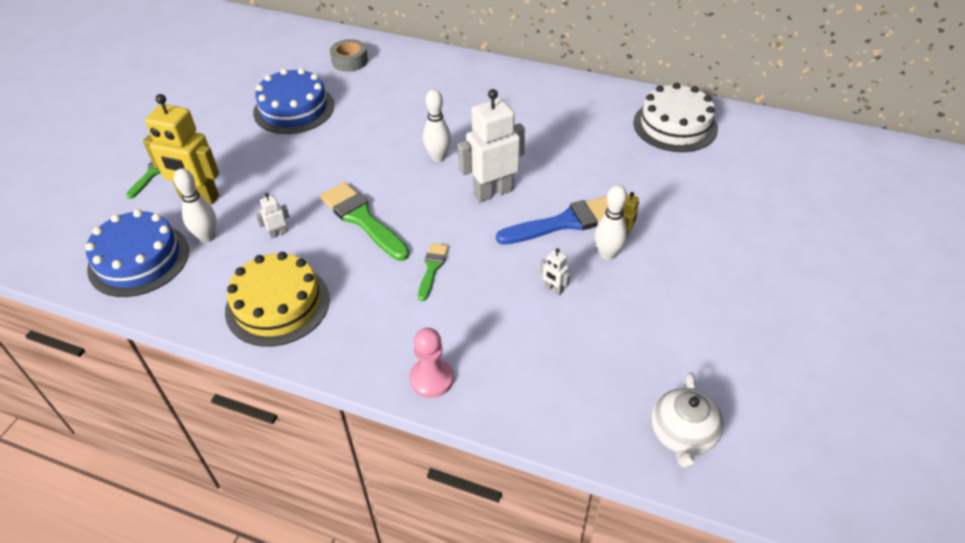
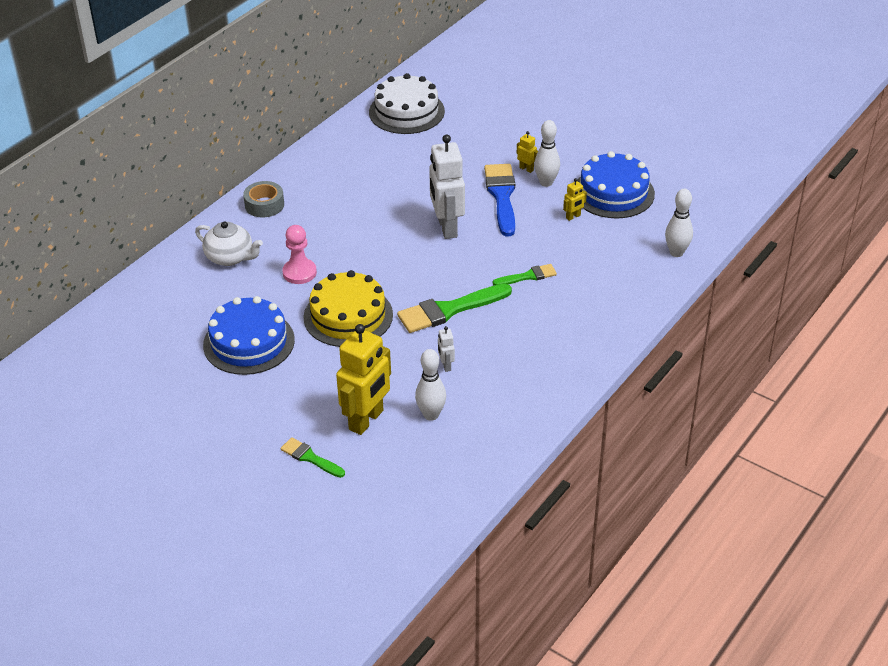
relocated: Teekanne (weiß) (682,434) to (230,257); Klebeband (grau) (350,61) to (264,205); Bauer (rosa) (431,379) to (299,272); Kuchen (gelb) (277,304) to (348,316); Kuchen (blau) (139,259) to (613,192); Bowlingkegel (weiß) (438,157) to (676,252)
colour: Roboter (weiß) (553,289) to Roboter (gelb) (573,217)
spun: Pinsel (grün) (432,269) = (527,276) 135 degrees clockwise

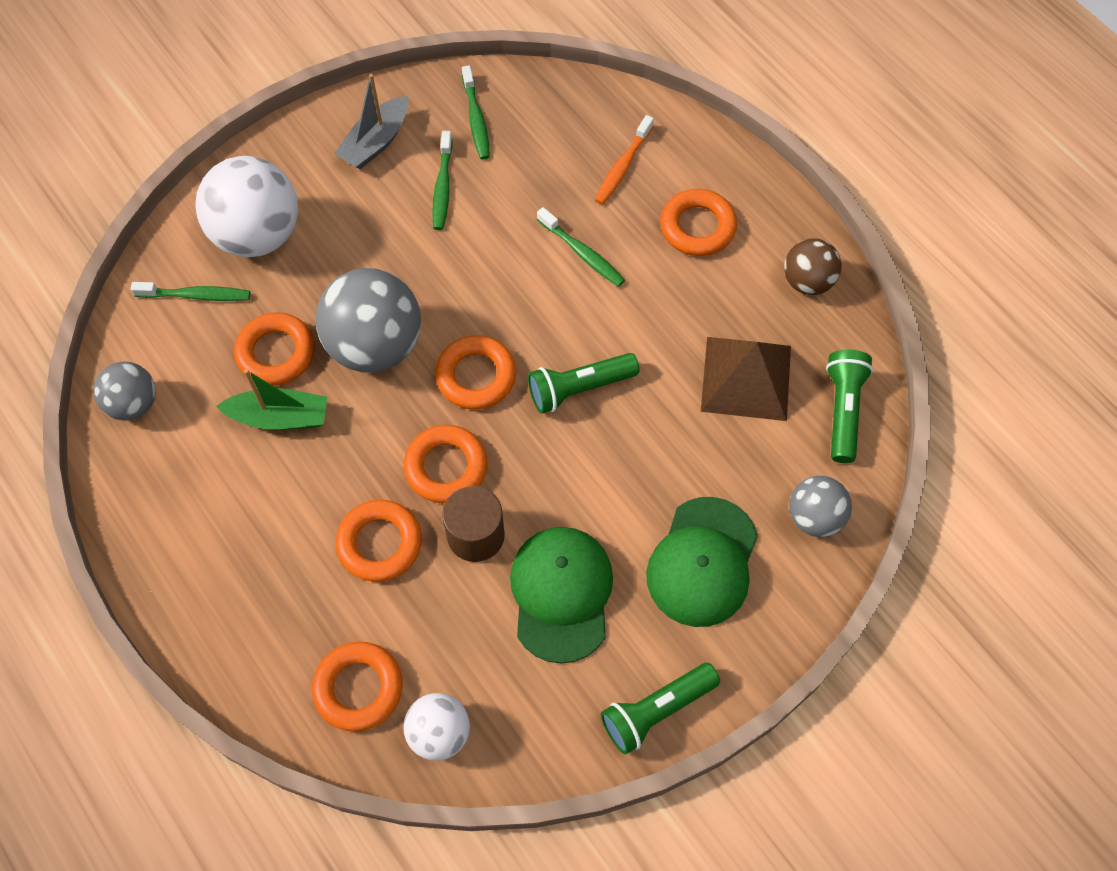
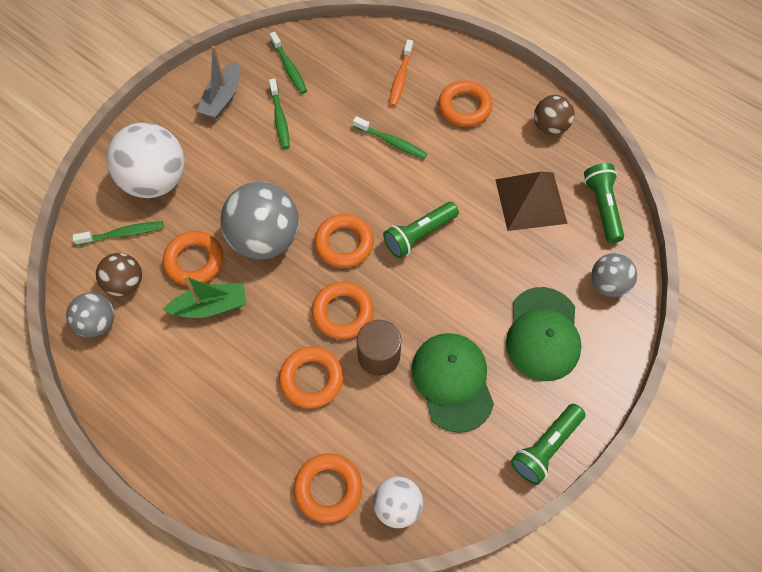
appeared: Ball (braun) (125,283)

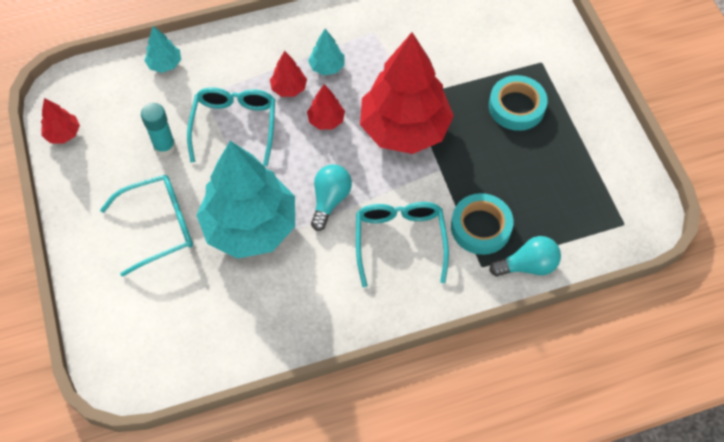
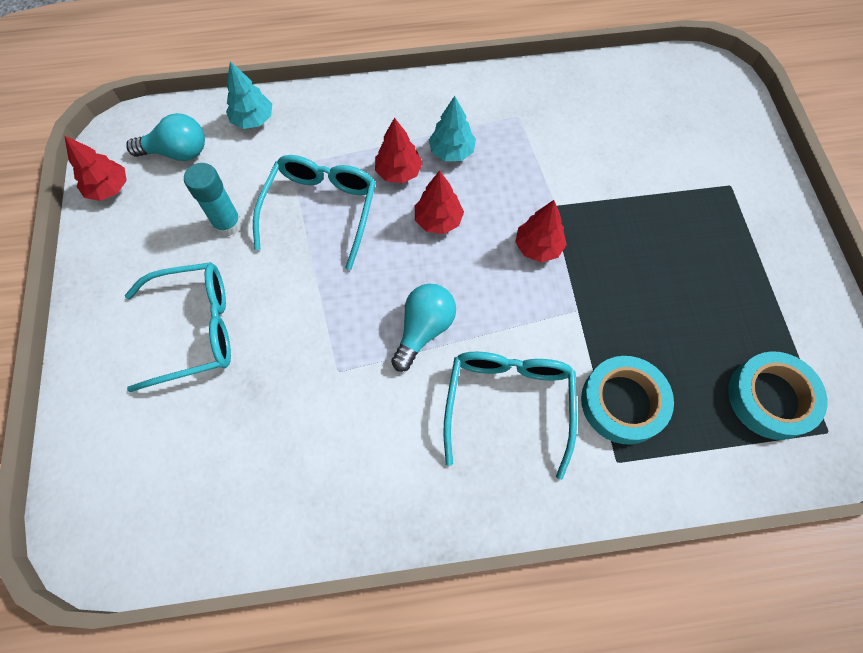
missing: Baum (türkis) (250,226)
relocated: Glühbirne (türkis) (527,265) to (177,152); Klebeband (türkis) (516,106) to (770,398)
size: Baum (rot) (404,128) = (538,247) x0.41

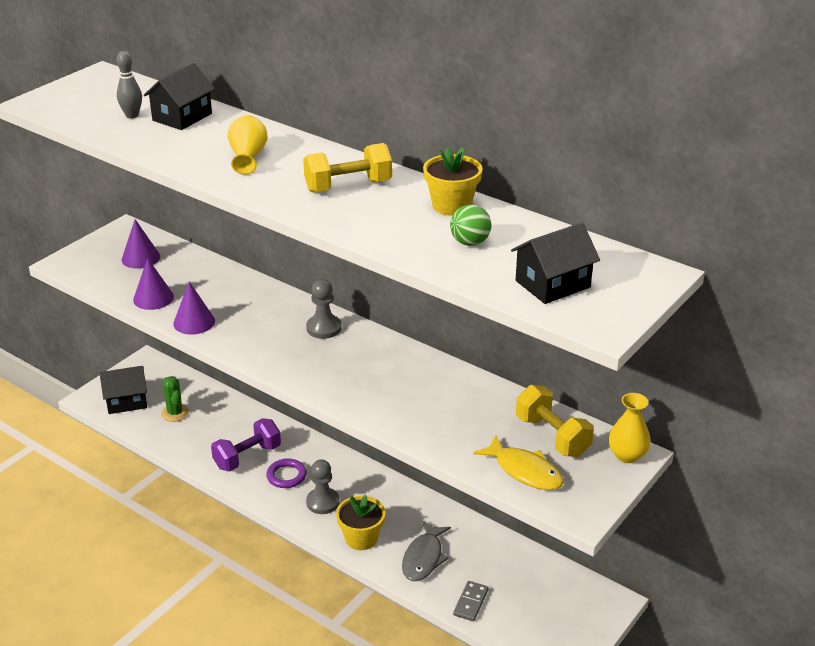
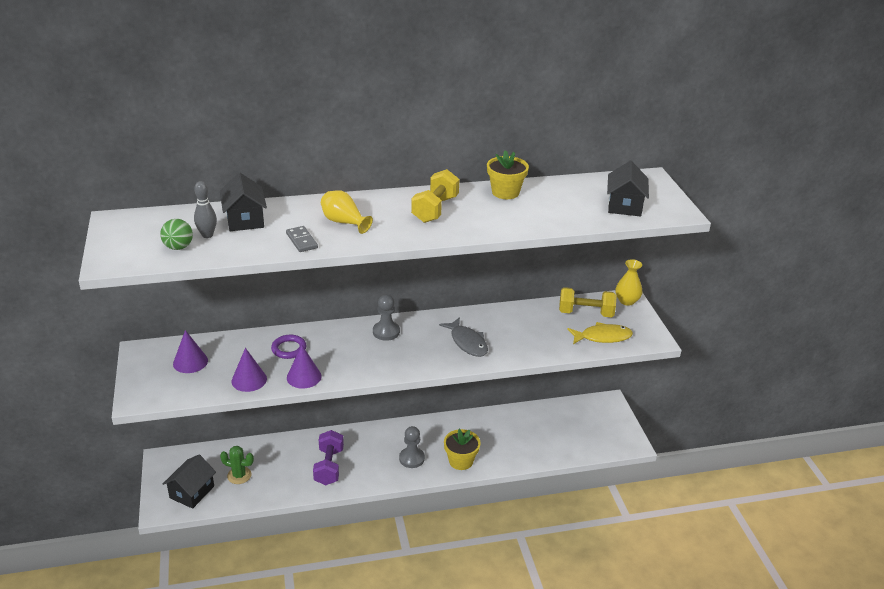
relocated: Ball (grün) (470,242) to (178,247); Ring (lila) (286,476) to (289,349); Dominostein (grau) (471,602) to (302,241); Fisch (grau) (424,558) to (467,342)

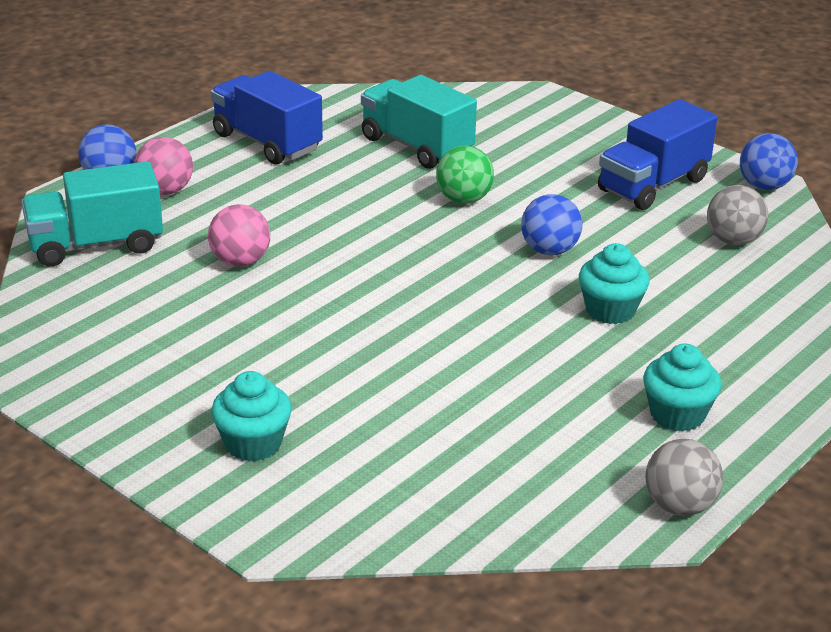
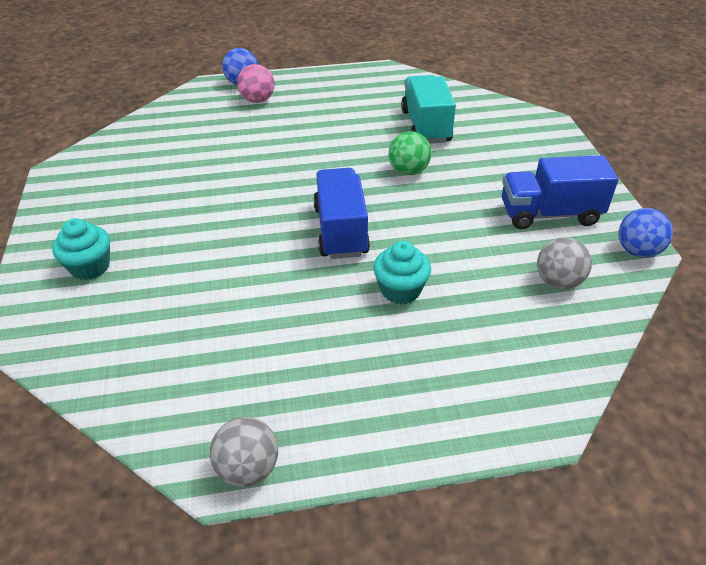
missing: Lastwagen (türkis) (96,245); Ball (rosa) (240,261); Ball (blau) (549,250); Muffin (türkis) (677,414)
relocated: Lastwagen (blau) (267,142) to (341,230)

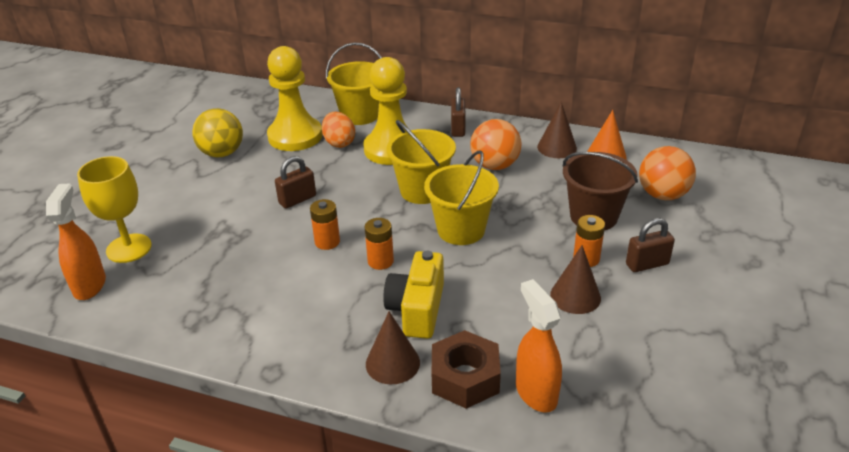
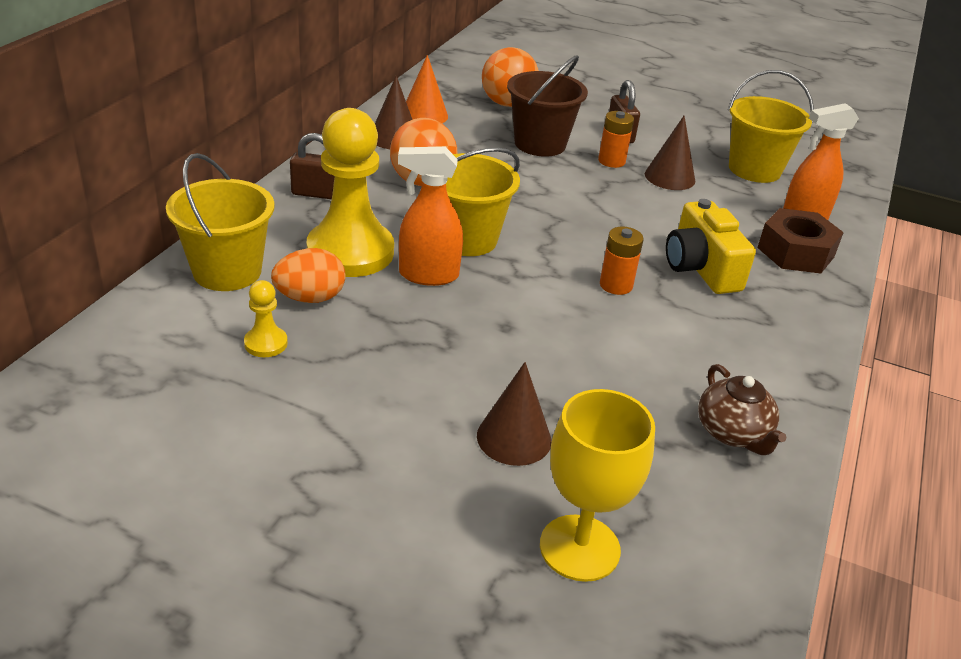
missing: Ball (gelb) (222,153); Vorhängeschloss (braun) (297,199); Batterie (orange) (327,242)
appeared: Teekanne (braun) (733,433)
relocated: Sprühflasche (orange) (90,285) to (428,275); Kegel (braun) (392,363) to (514,438); Eimer (gelb) (461,230) to (754,169)
spun: Kamera (gelb) (417,309) = (701,268) 60 degrees clockwise
size: Bauer (gelb) (295,136) = (266,343) x0.43

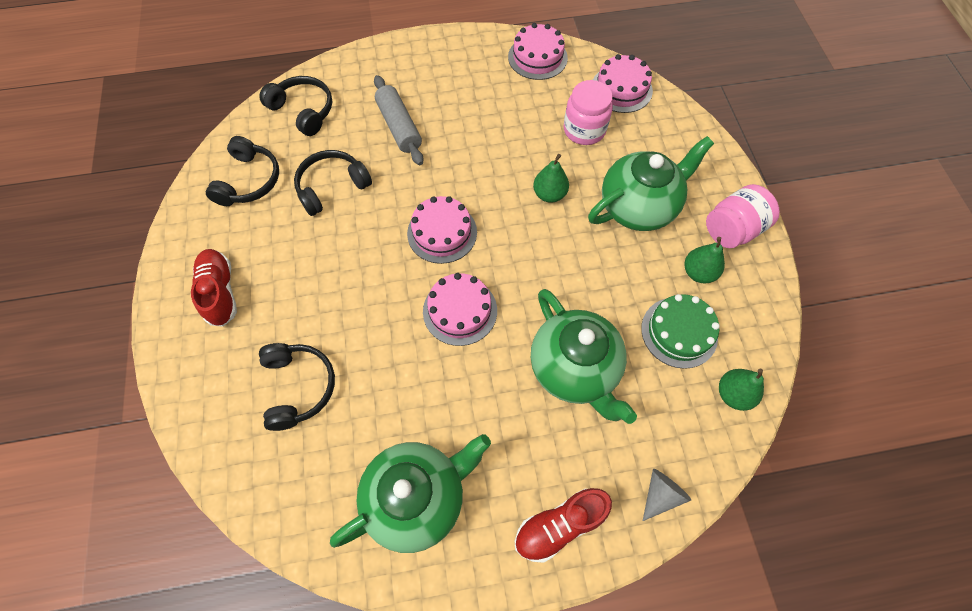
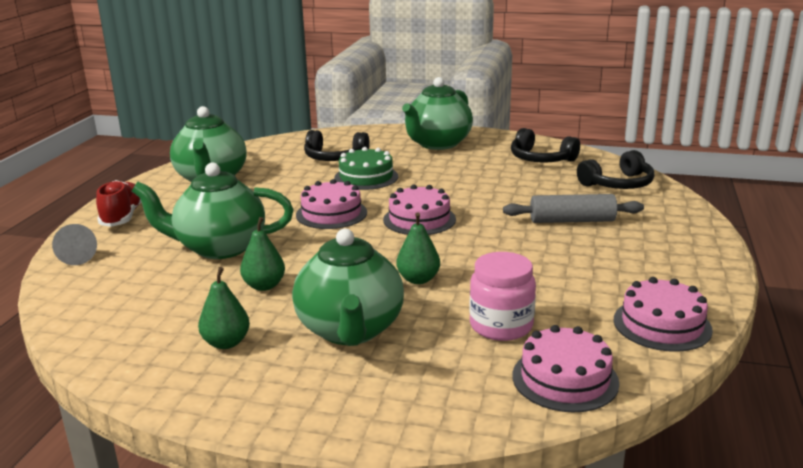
missing: Kopfhörer (schwarz) (332,187); Einmachglas (rosa) (732,229)
relocated: Birne (grün) (733,394) to (264,286); Kuchen (grün) (679,332) to (366,177)
exchanged: Schuh (rot) (220,292) to Teekanne (grün) (437,144)

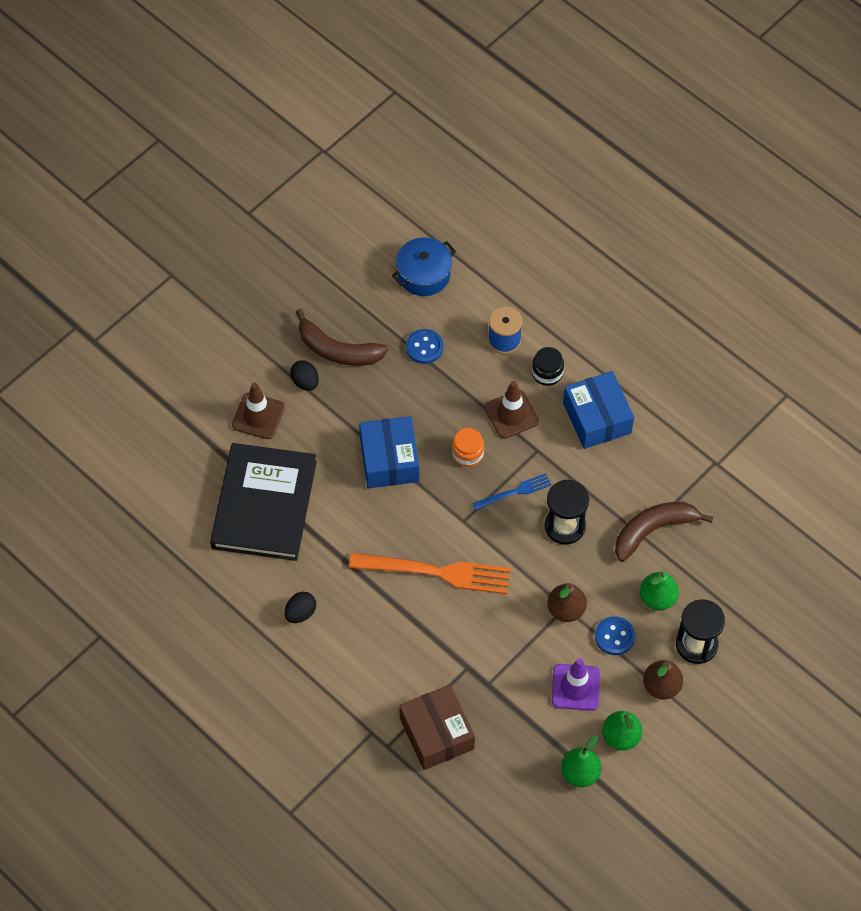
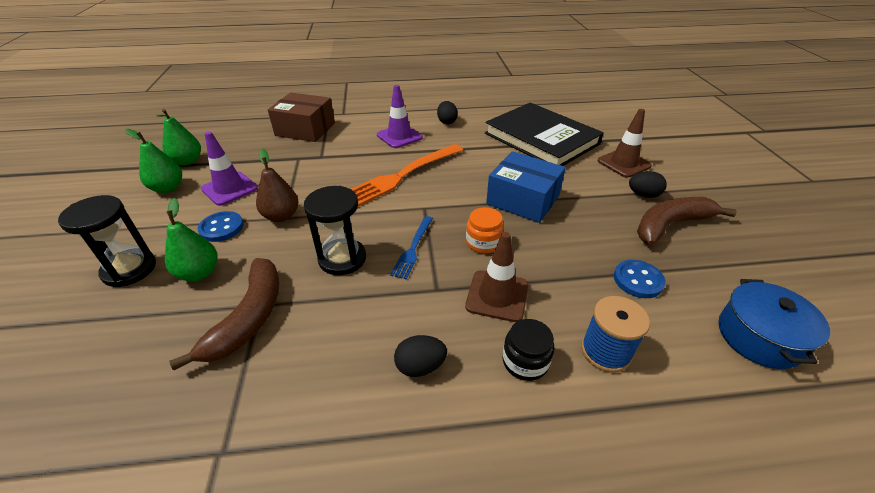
missing: Birne (braun) (661,686)
appeared: Leitkegel (lila) (399,136)
exchanged: Schachtel (blau) (597,418) to Ei (schwarz) (420,366)

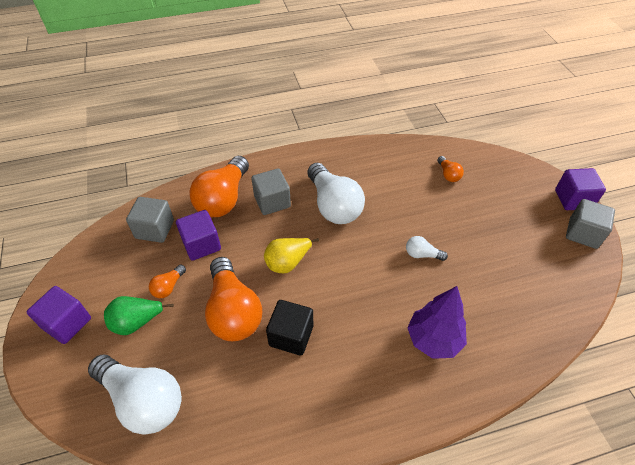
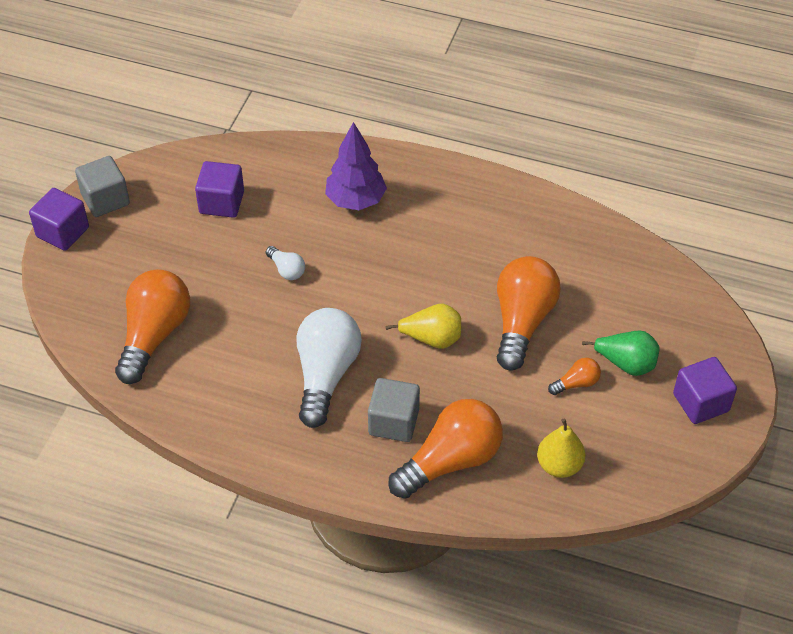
missing: Glühbirne (weiß) (143,400); Kubus (schwarz) (291,335)
relocated: Kubus (lila) (201,244) to (221,202)
exchanged: Kubus (grau) (155,229) to Birne (gelb) (559,465)
size: Glühbirne (orange) (448,174) = (154,335) x2.22

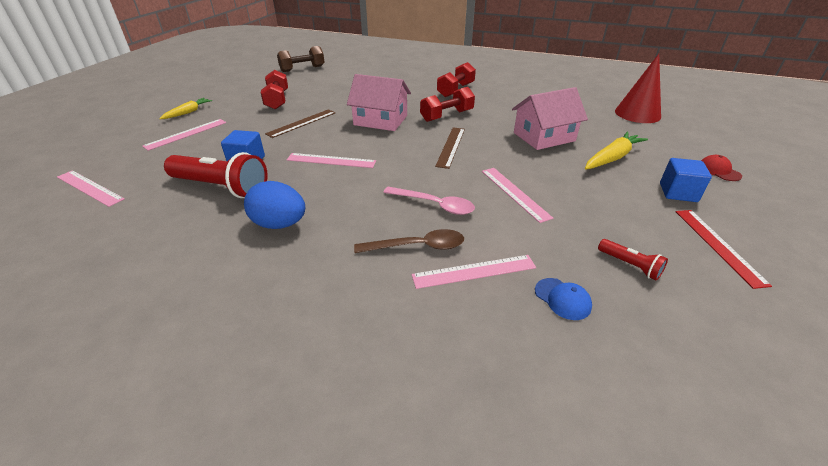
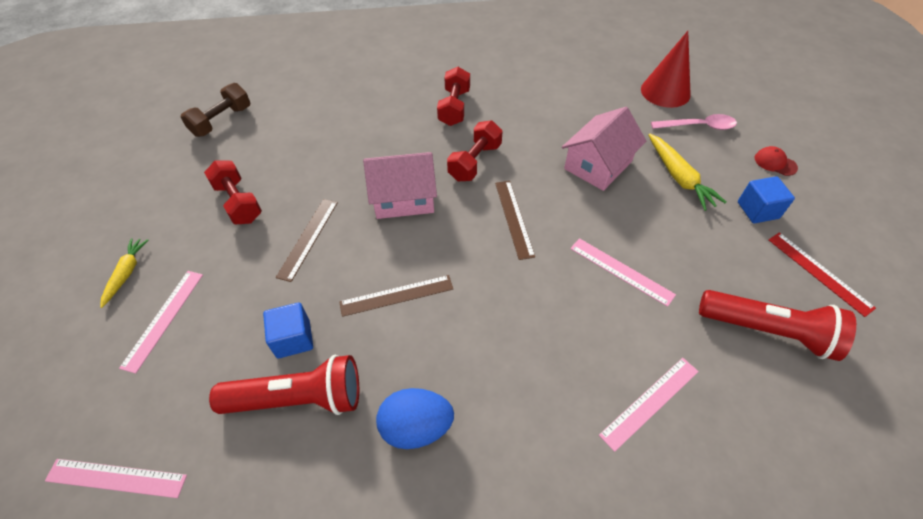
missing: Löffel (braun) (417,246); Kappe (blau) (562,299)
relocated: Löffel (rosa) (434,205) to (698,126)
colour: Lineal (rosa) (331,160) to Lineal (braun) (396,295)
spun: Karotte (gelb) (612,158) = (679,177) 135 degrees clockwise
size: Taschenlampe (rot) (630,265) = (768,331) x2.15

